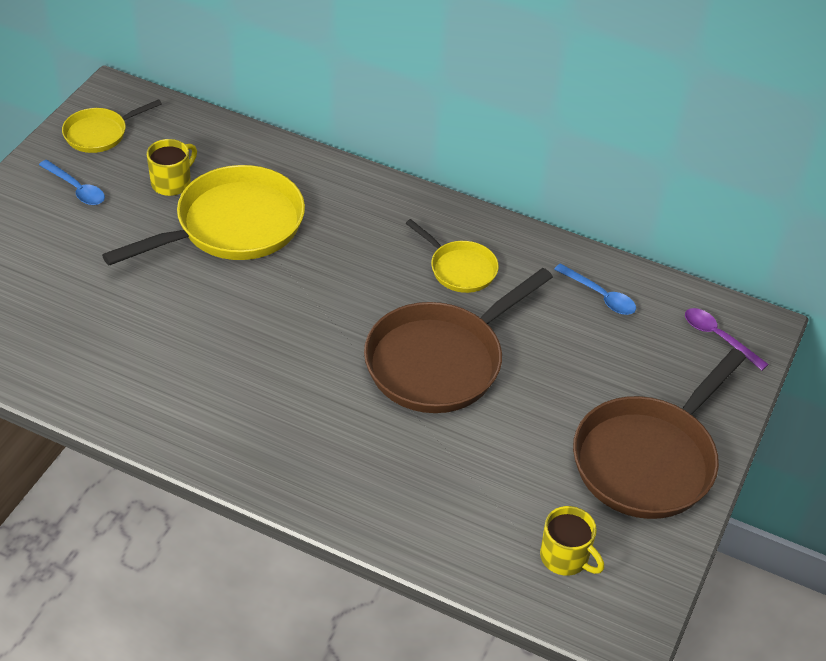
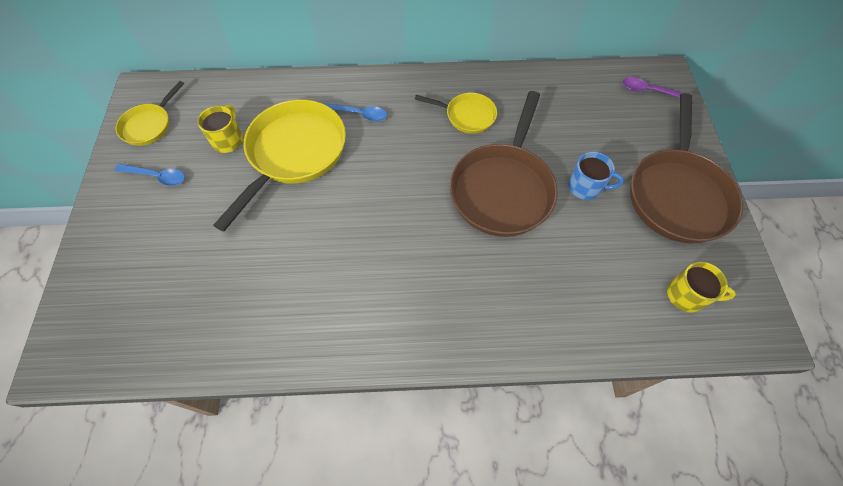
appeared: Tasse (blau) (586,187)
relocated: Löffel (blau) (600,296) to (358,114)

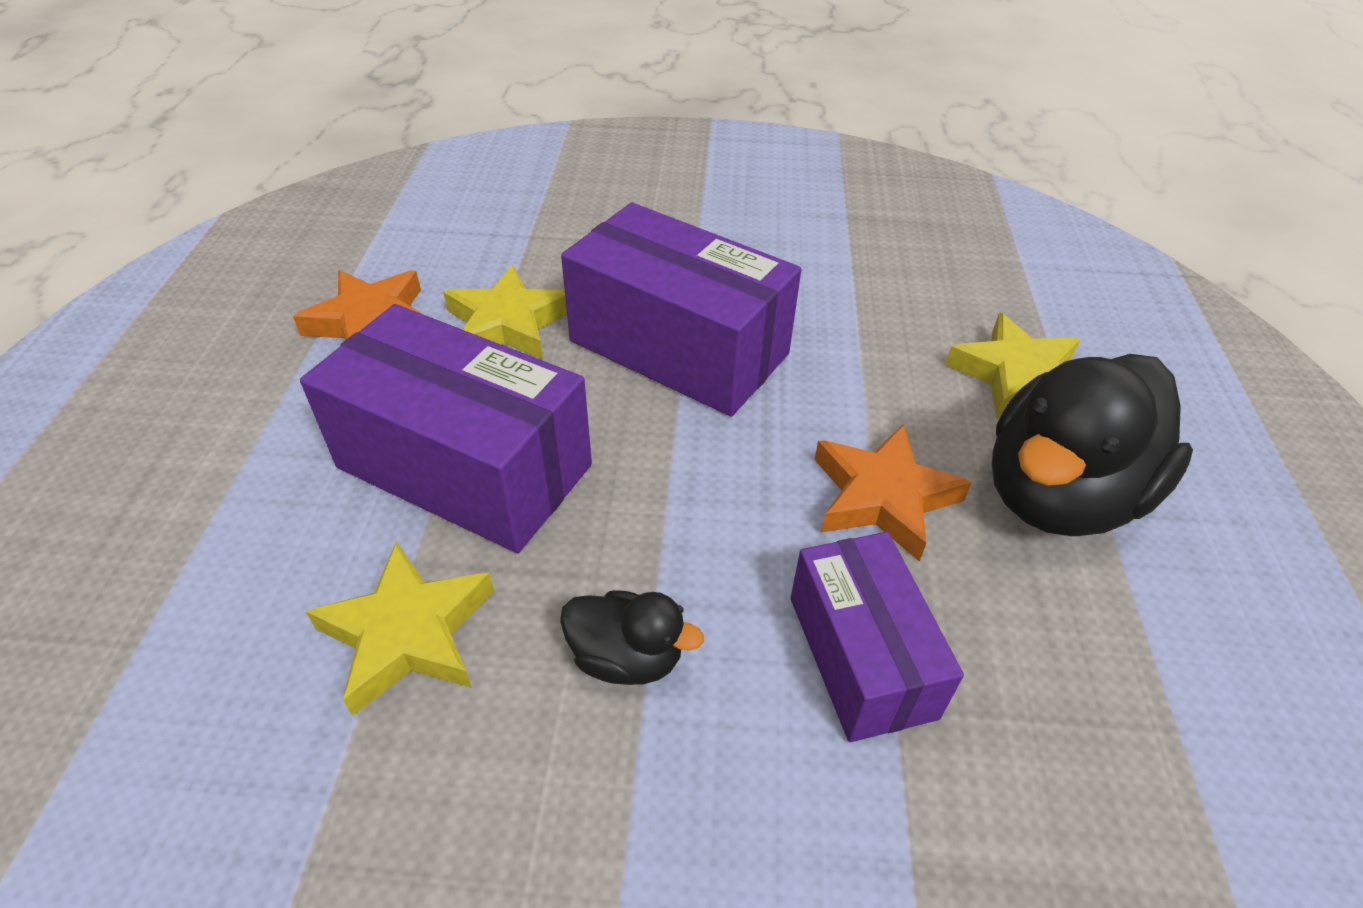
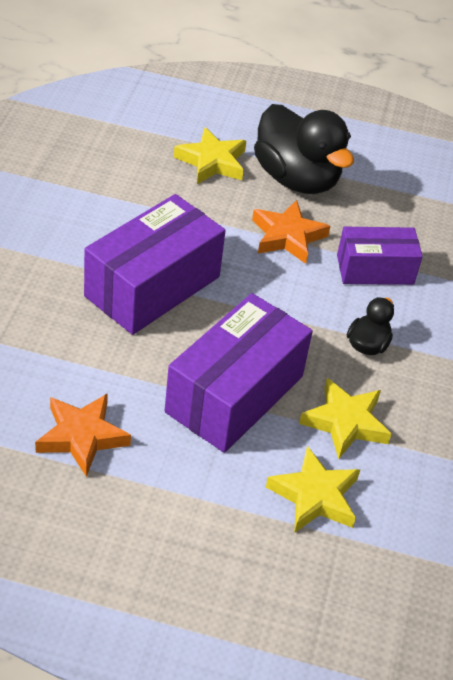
relocated: Stern (gelb) (508,324) to (314,496)

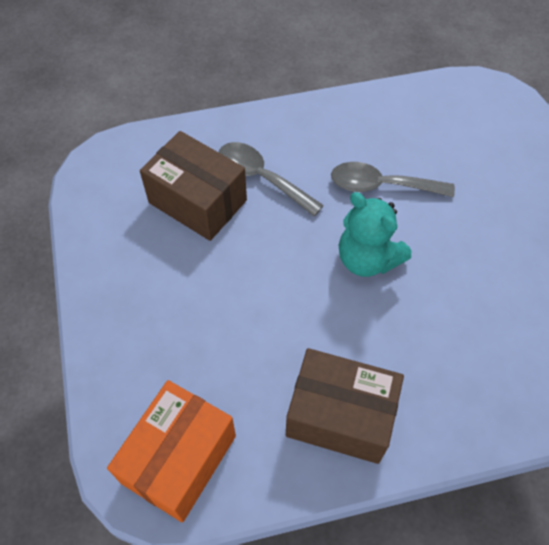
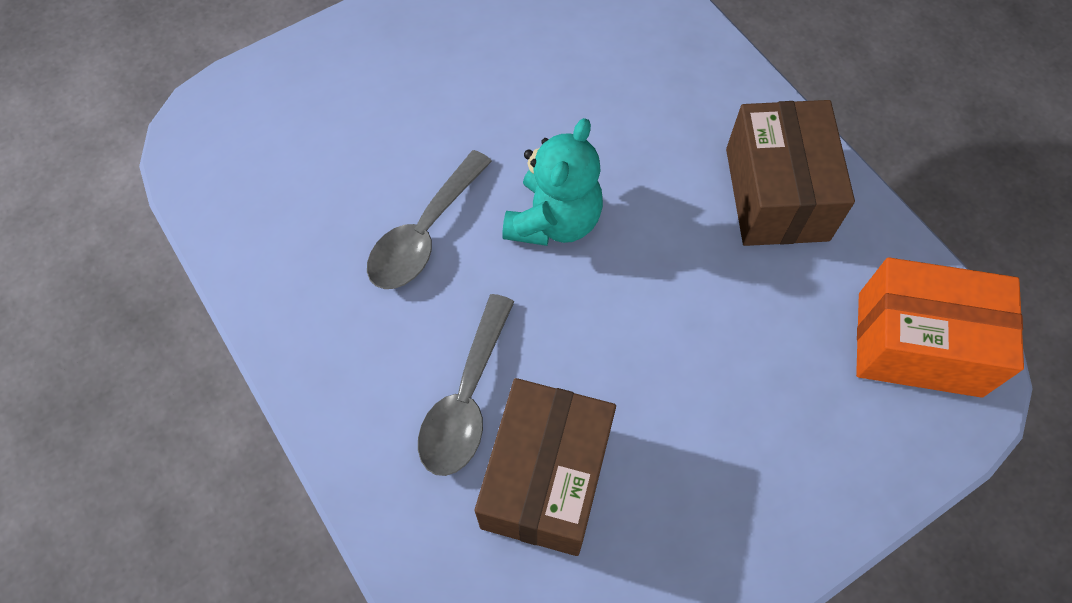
spun: Löffel (grau) (381,185) = (424,233) 45 degrees clockwise

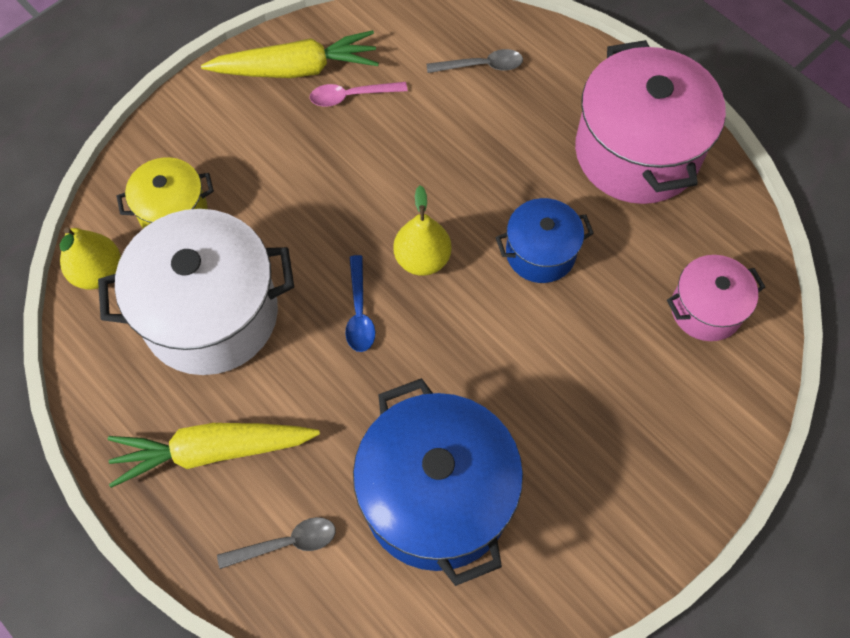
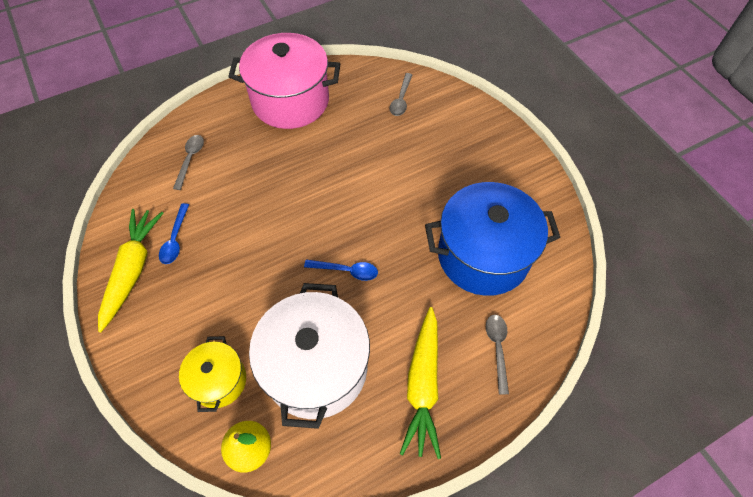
missing: Birne (gelb) (422,259); Kochtopf (blau) (540,253)
exchanged: Kochtopf (rosa) (706,309) to Löffel (grau) (401,100)
colour: Löffel (rosa) (351,96) to Löffel (blau) (175,239)

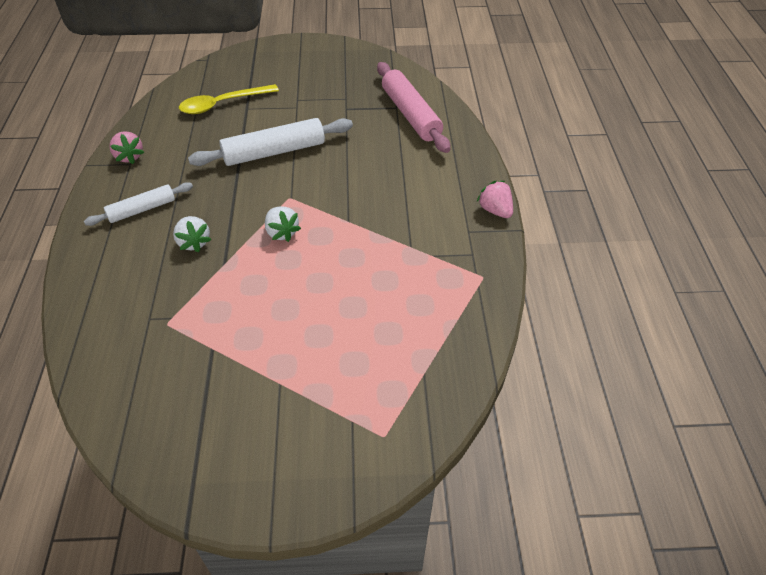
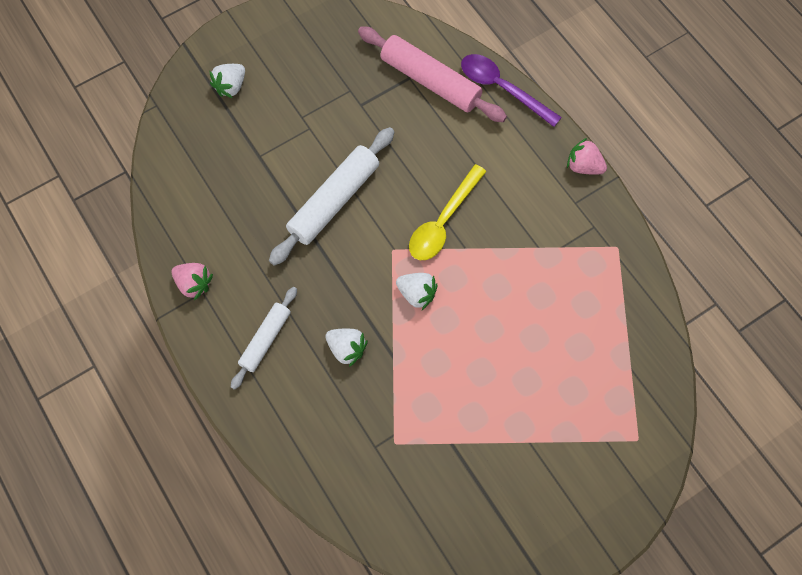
appeared: Erdbeere (weiß) (231,86); Löffel (lila) (502,88)
relocated: Löffel (gelb) (222,104) to (443,221)

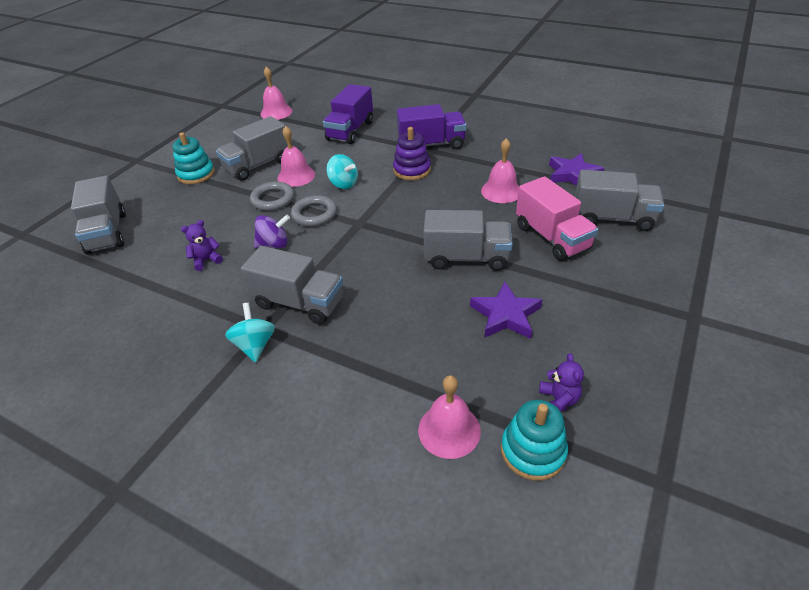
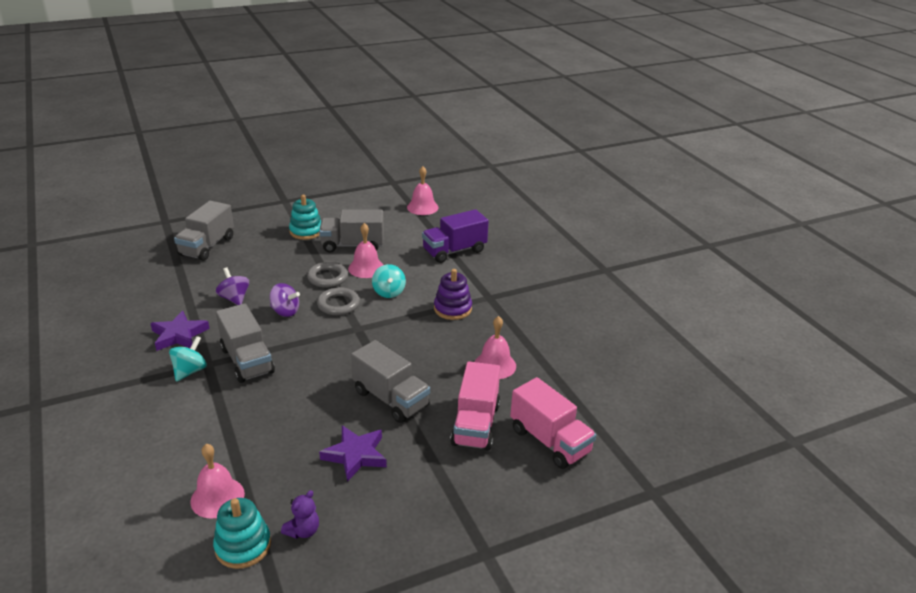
missing: Lastwagen (lila) (431,145)
relocated: Stern (lila) (572,174) to (179,335)
exchanged: Teddybär (lila) (206,260) to Kreisel (lila) (234,298)
colour: Lastwagen (grau) (612,218) to Lastwagen (rosa) (549,441)

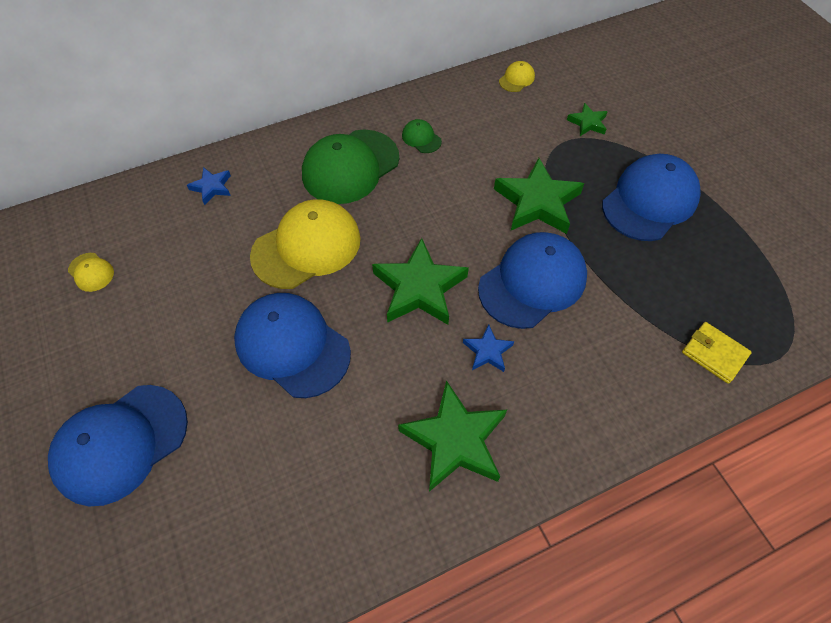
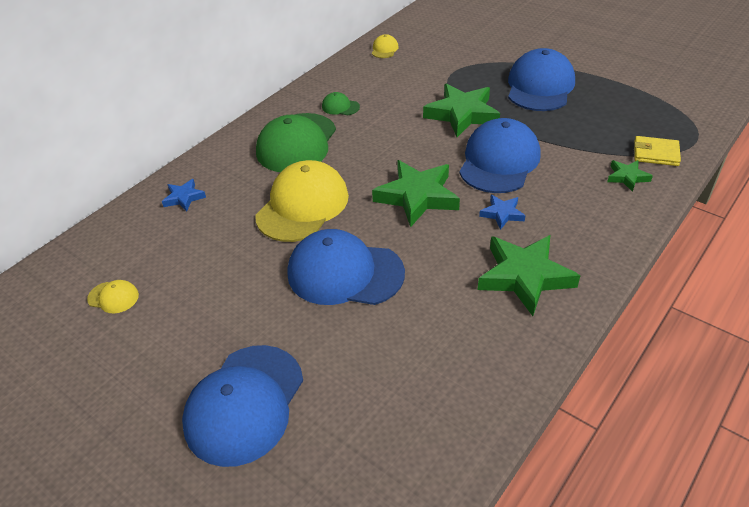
relocated: Stern (grün) (587,123) to (627,177)

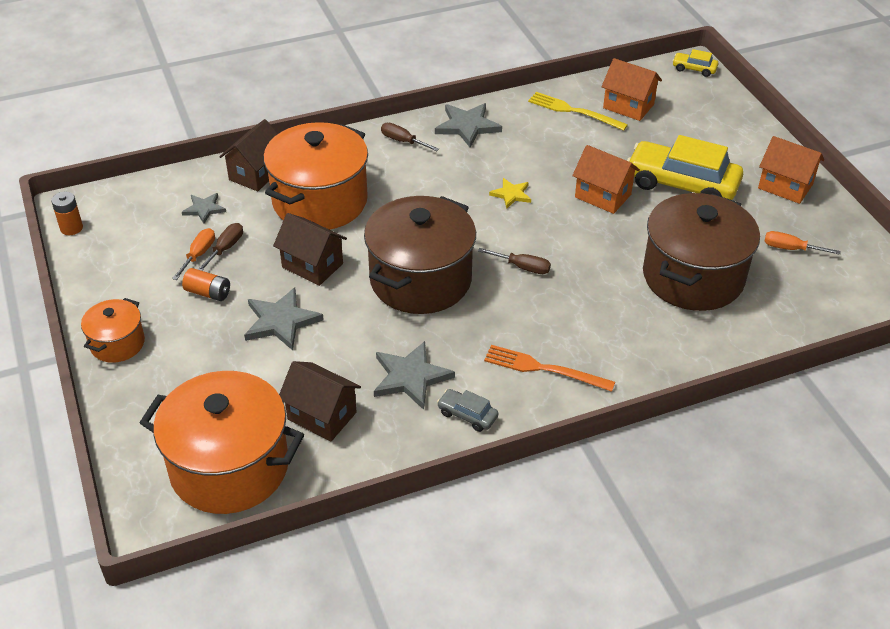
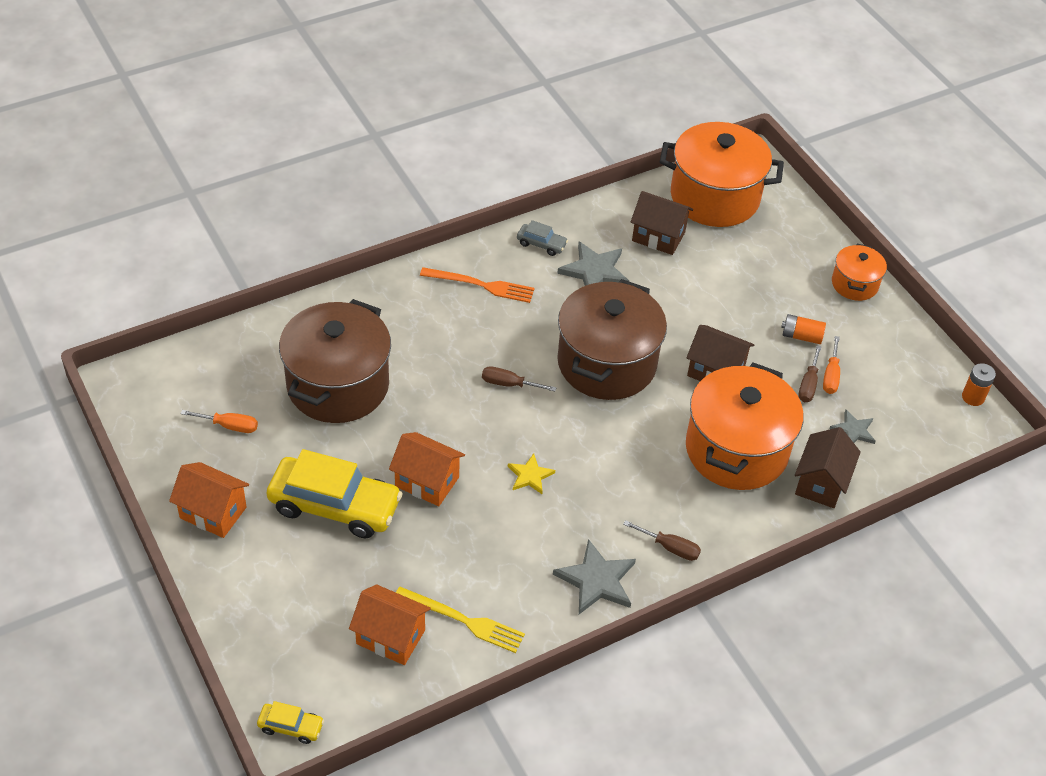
missing: Stern (grau) (281,321)

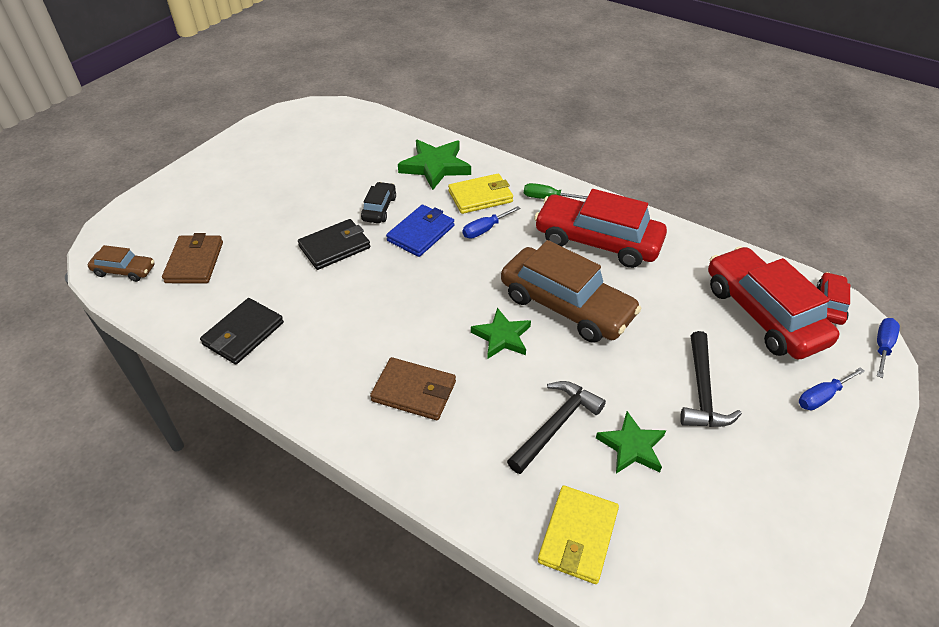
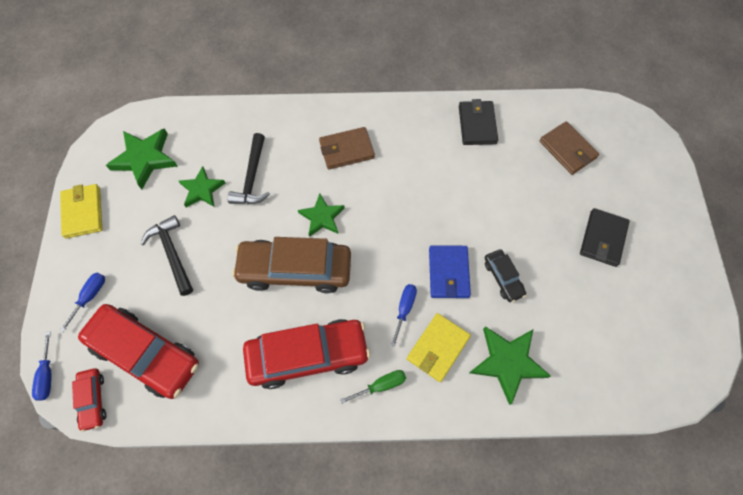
missing: Auto (braun) (124,271)
appeared: Stern (grün) (145,158)
relocated: Geldbörse (gelb) (578,536) to (83,212); Geldbörse (schwarz) (335,247) to (603,239)

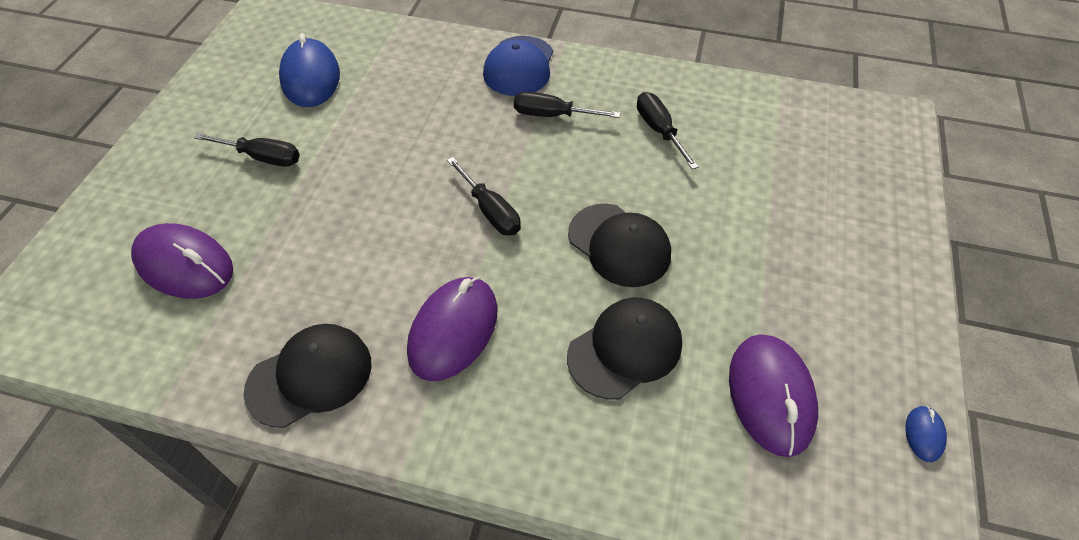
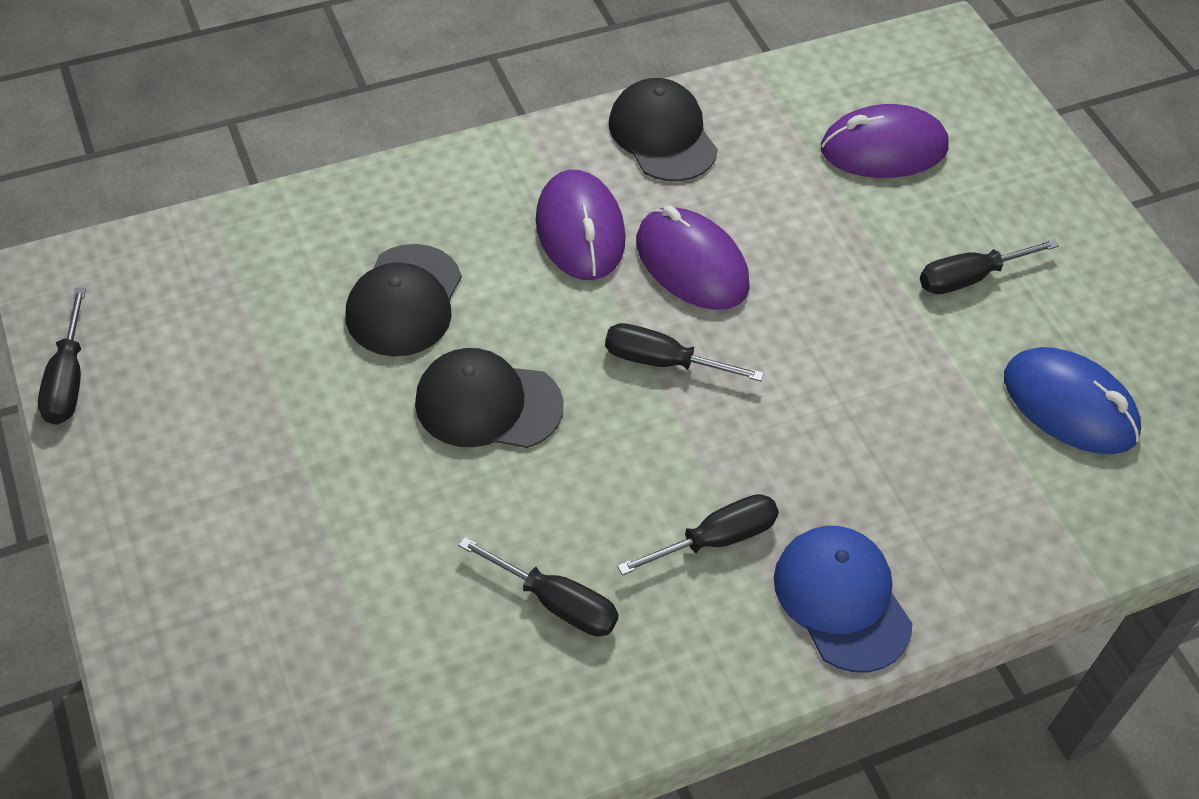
relocated: Computermaus (lila) (770,396) to (691,264)
exchanged: Computermaus (blau) (924,434) to Schraubenzieher (schwarz) (68,379)
spun: Kappe (schwarz) (310,376) = (662,135) 135 degrees clockwise

